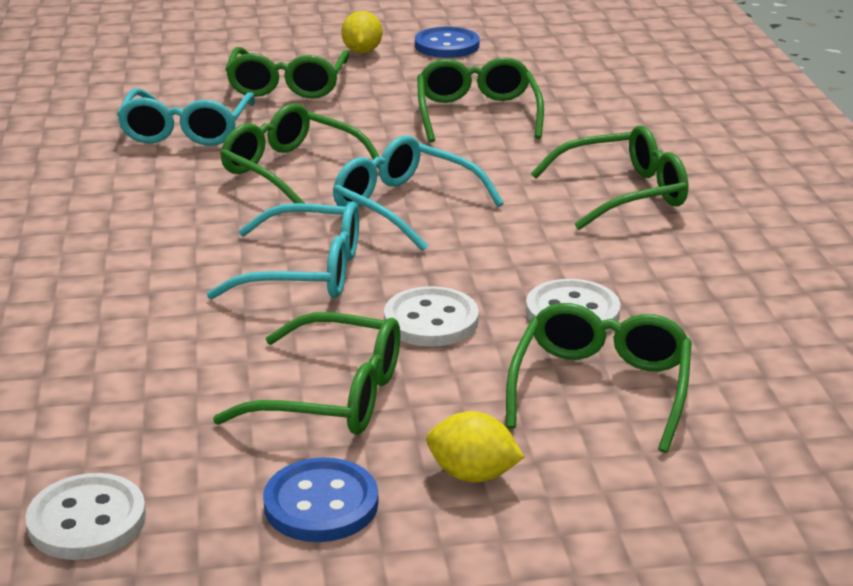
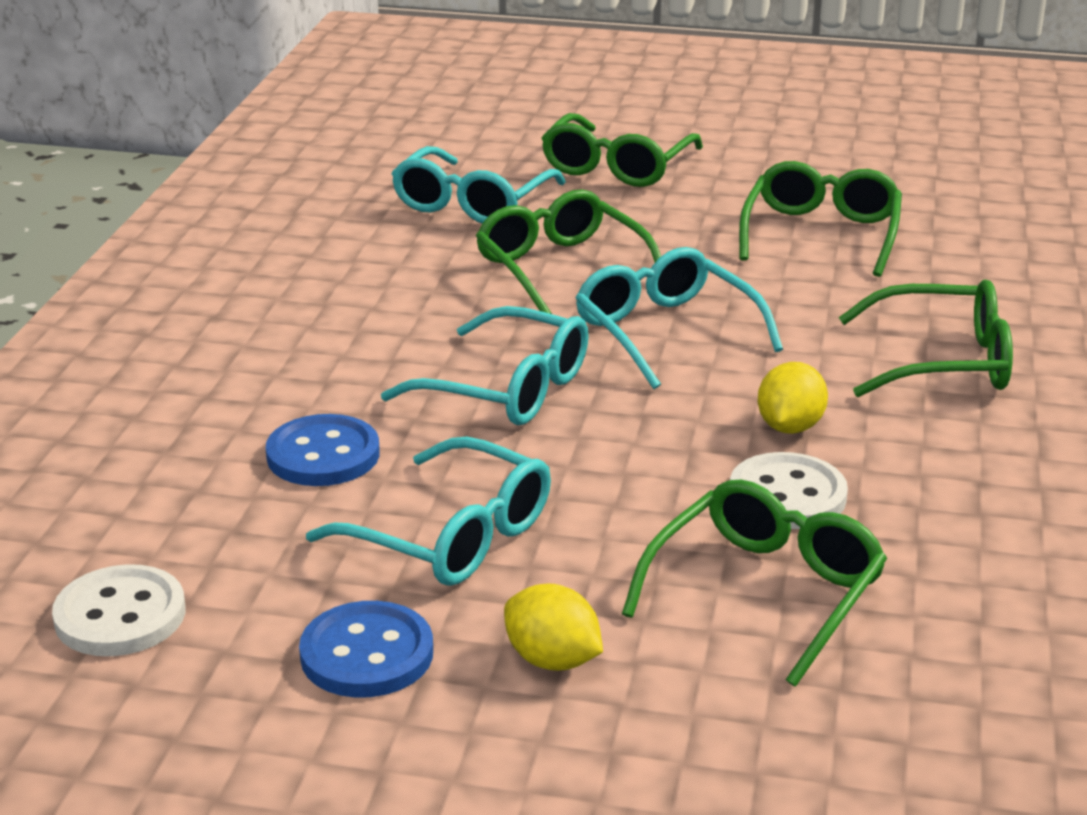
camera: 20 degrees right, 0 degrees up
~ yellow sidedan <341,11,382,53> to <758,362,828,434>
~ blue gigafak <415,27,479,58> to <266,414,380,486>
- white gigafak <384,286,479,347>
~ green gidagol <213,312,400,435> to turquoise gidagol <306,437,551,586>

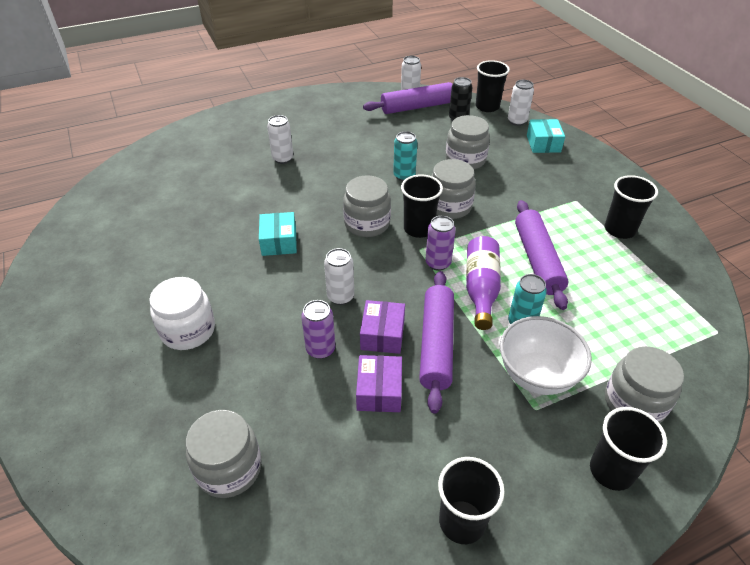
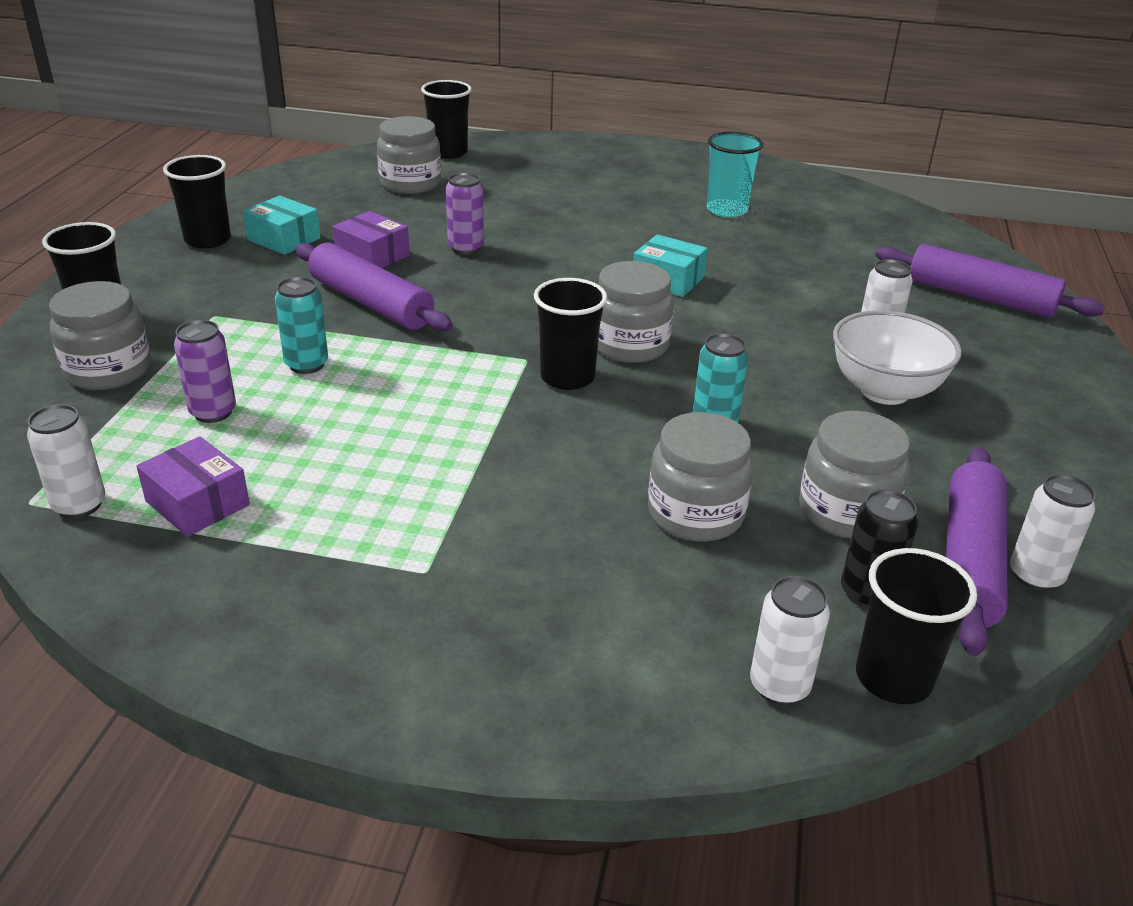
camera: 125 degrees right, 10 degrees down
~ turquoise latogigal <527,119,565,153> to <243,196,321,255>
~ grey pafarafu <431,159,476,219> to <799,411,910,539>
~ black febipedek <605,175,658,239> to <421,80,472,159>
~ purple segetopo <515,200,569,310> to <876,244,1105,318>
~ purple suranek <425,216,456,271> to <174,320,236,423>
- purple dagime <466,236,501,330>
~ white suranek <324,248,354,305> to <27,404,105,519>
- white pafarafu <149,277,215,350>
~ purple latogigal <360,300,405,354> to <136,436,250,537>
~ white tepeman <500,316,592,395> to <833,310,962,405>
+ turquoise febipedek <707,131,763,217>

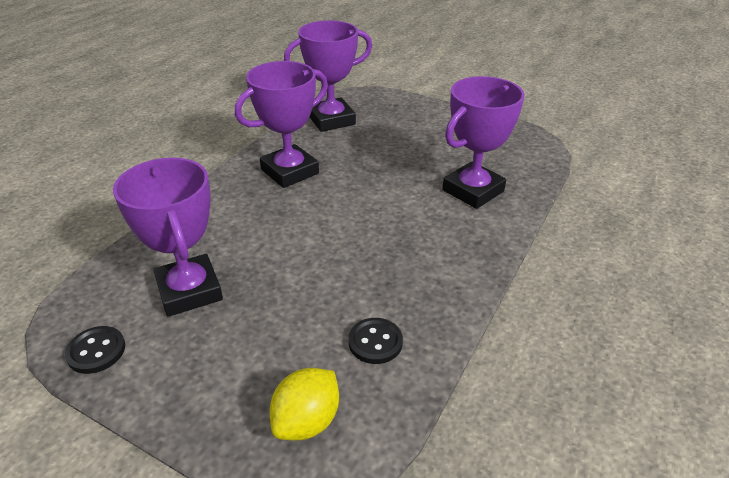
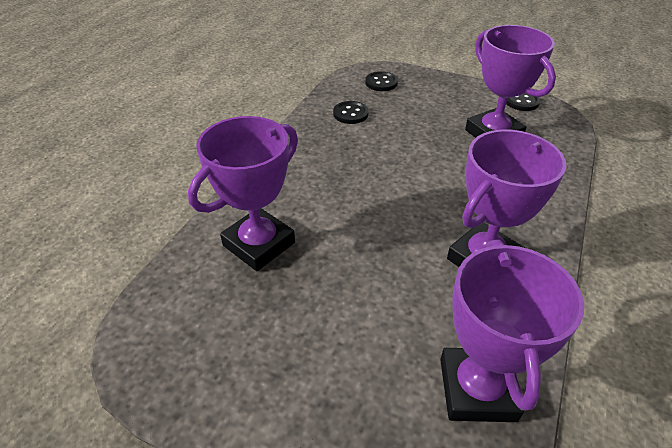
camera: 175 degrees right, 5 degrees up
~ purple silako <284,20,372,132> = <440,240,584,422> 60 degrees counterclockwise
~ yellow sidedan <270,368,339,440> to black gigafak <365,71,398,91>

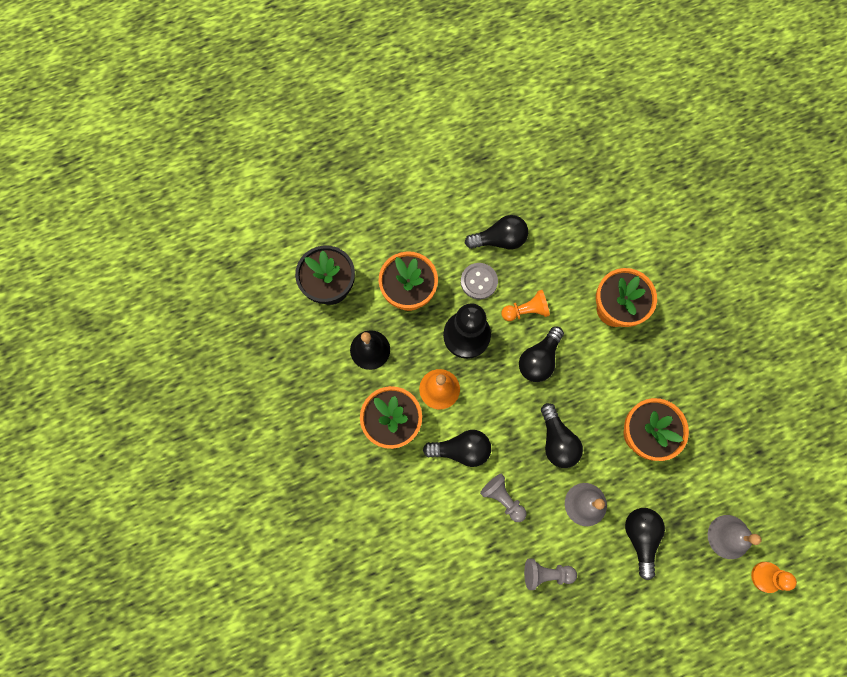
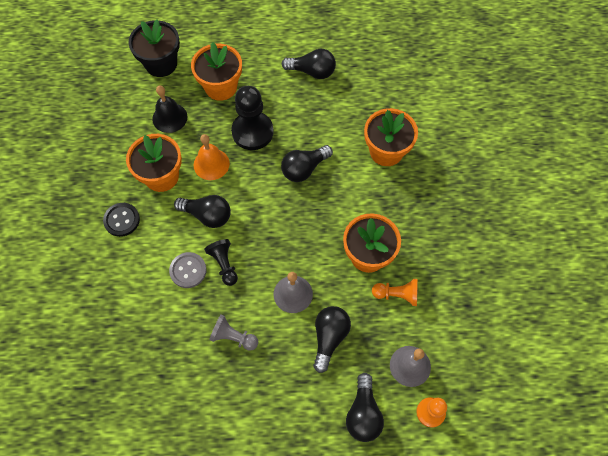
camera: 20 degrees right, 10 degrees down
~ grey gigafak <461,263,498,300> to <169,252,207,288>
~ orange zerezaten <501,290,550,321> to <372,279,418,306>
~ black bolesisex <541,403,583,468> to <346,373,384,442>
~ grey zerezaten <480,474,527,522> to black zerezaten <204,239,238,286>
+ black gigafak <103,203,140,237>

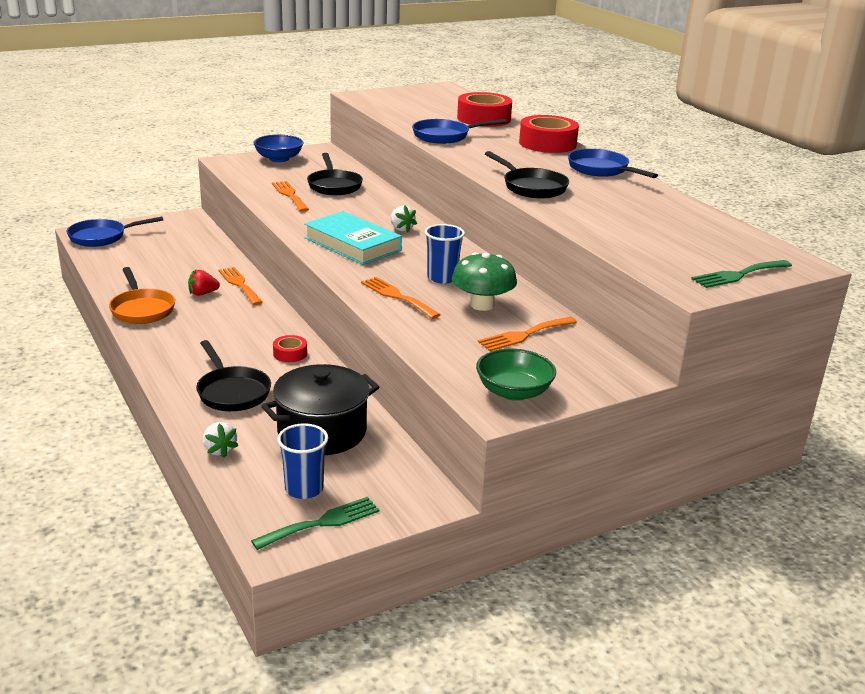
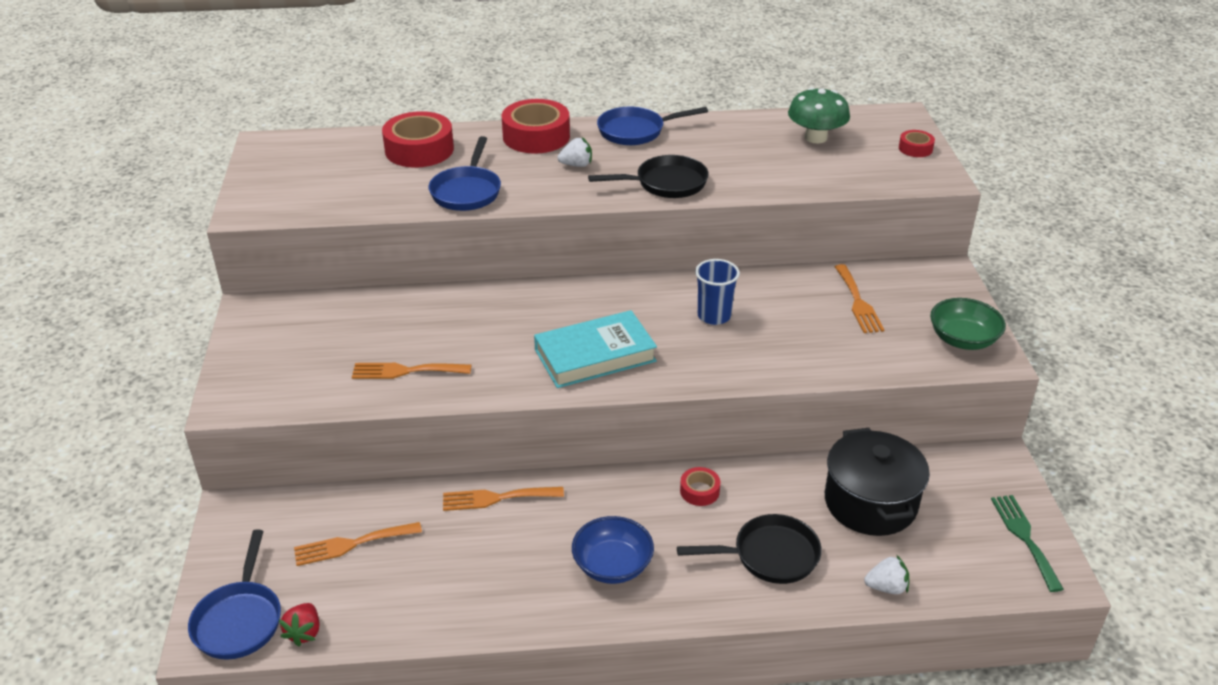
camera: 65 degrees left, 10 degrees up
~ blue tepeman <253,135,304,162> to <572,516,654,584>
- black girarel <307,153,363,195>
~ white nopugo <390,205,417,233> to <558,137,592,167>
~ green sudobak <452,252,517,311> to <788,87,850,143>
~ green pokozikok <691,260,792,288> to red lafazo <899,130,935,157>
- orange girarel <109,267,175,324>
~ red nopugo <188,270,220,296> to <279,603,320,646>
~ orange pokozikok <361,277,440,319> to <294,522,422,566>
- blue febipedek <277,423,328,499>

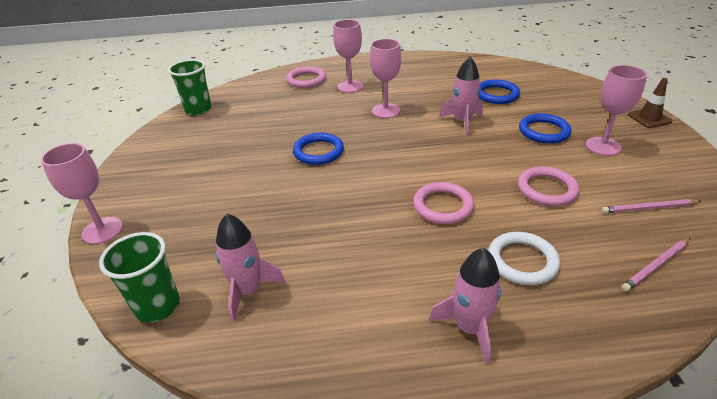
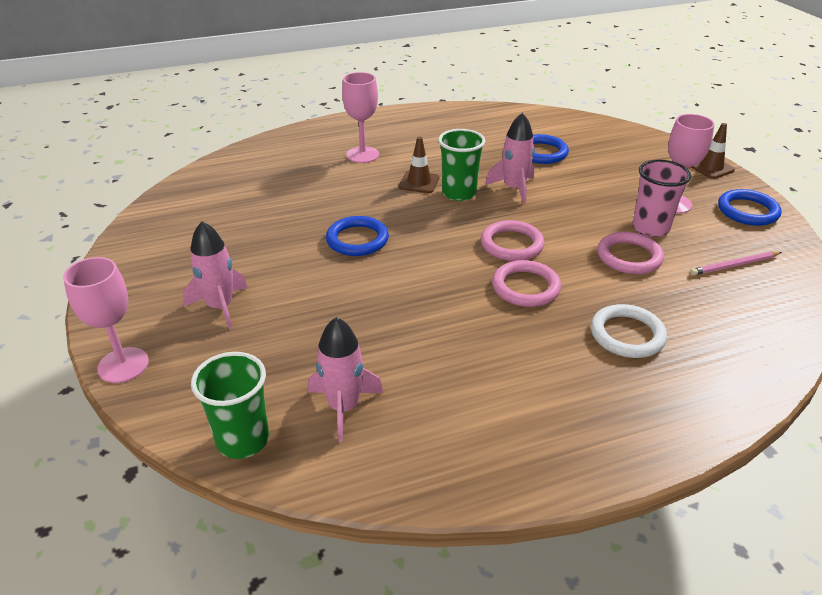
camera: 15 degrees left, 0 degrees up
~ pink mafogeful <370,39,401,118> to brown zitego <399,137,439,193>
~ green febipedek <168,59,212,115> to <438,129,485,201>
~ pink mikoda <286,66,326,88> to <481,220,544,261>
~ blue mikoda <519,113,572,144> to <718,189,782,226>
- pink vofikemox <621,238,690,292>
~ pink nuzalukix <429,248,501,364> to <183,221,248,330>
+ pink febipedek <632,160,691,237>

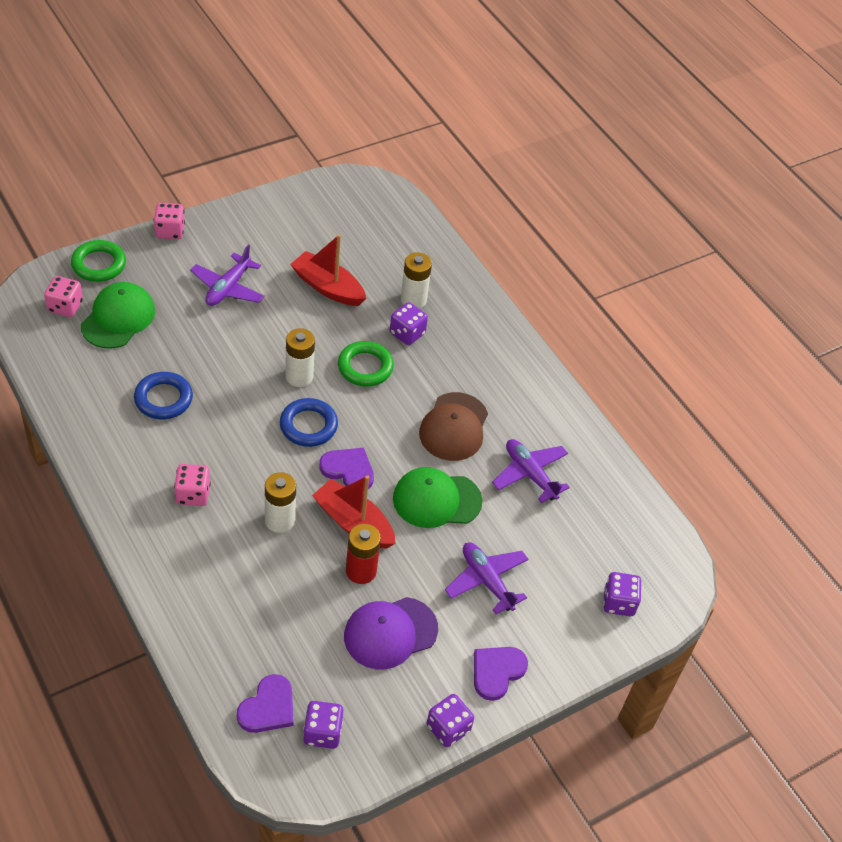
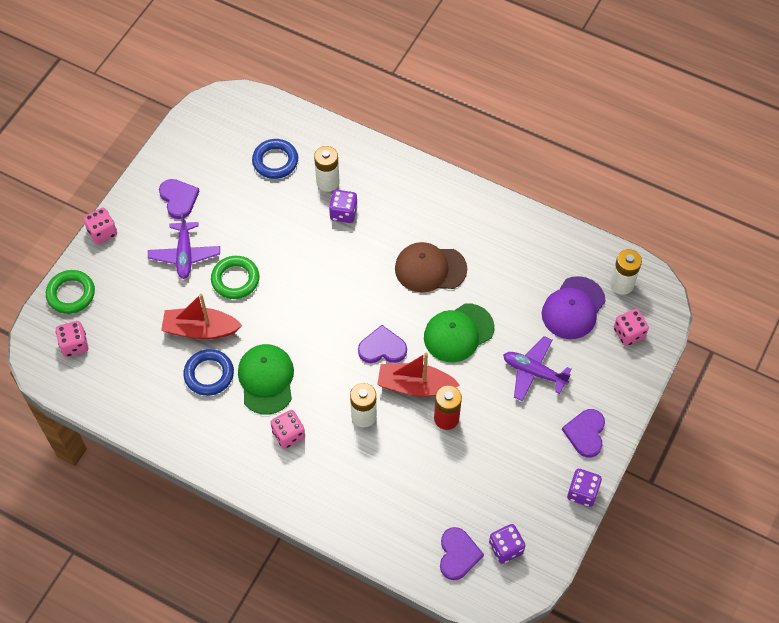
camera: 25 degrees left, 10 degrees up
~ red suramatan <290,234,366,306> to <161,294,242,339>
~ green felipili <81,282,155,349> to <238,344,294,415>
~ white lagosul <285,328,315,387> to <610,249,642,295>
~ green mikoda <338,341,394,387> to <211,256,259,299>
~ brown felipili <419,392,488,461> = <395,242,467,292> 105 degrees clockwise
~ blue mikoda <280,398,338,447> to <252,139,298,179>
- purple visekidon <492,439,570,503>
~ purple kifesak <603,572,641,616> to pink kifesak <614,309,649,346>
~ purple felipili <344,597,438,669> to <542,276,606,339>
+ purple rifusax <159,179,199,219>

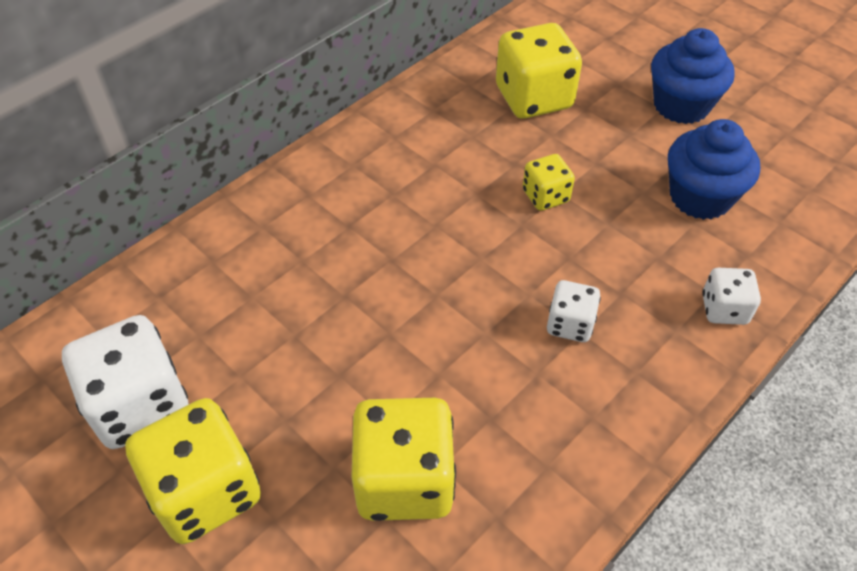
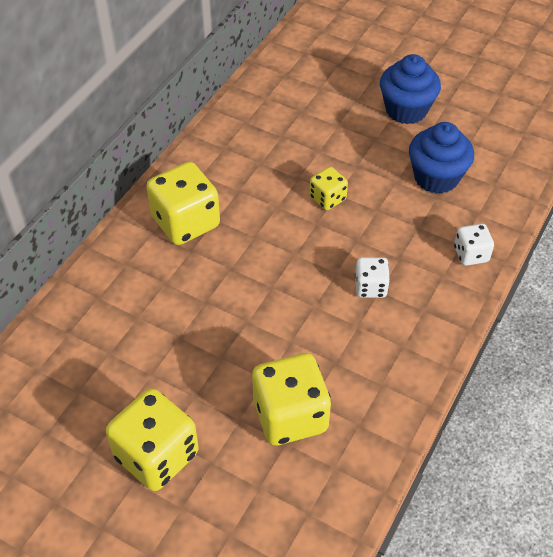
camera: 15 degrees left, 0 degrees up
~ yellow kifesak <496,23,582,119> to <146,162,220,245>
- white kifesak <62,315,189,449>

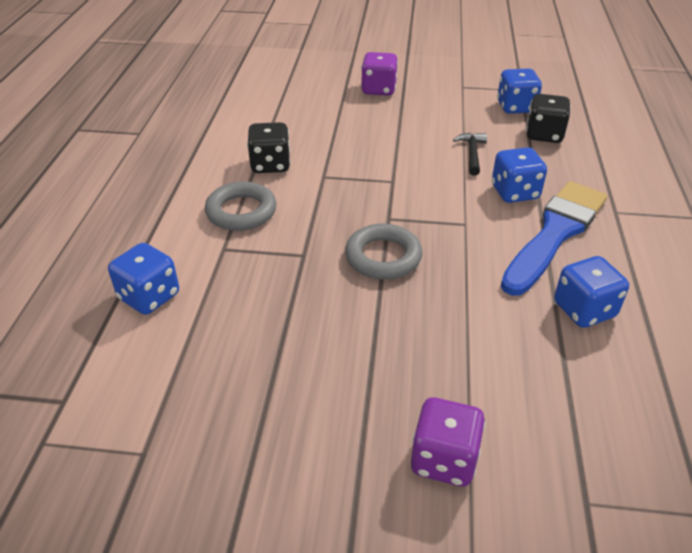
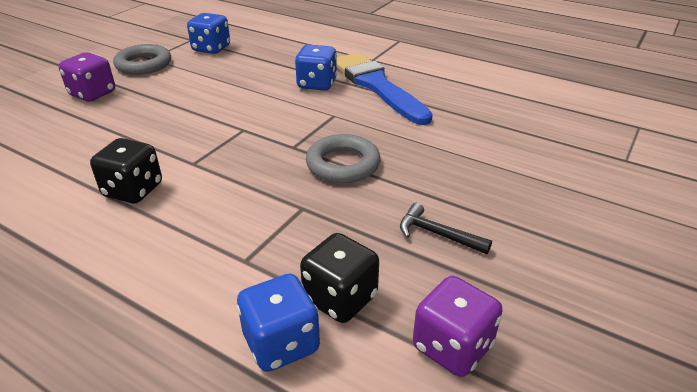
camera: 65 degrees left, 5 degrees down
~ black kifesak <526,94,571,143> to <300,233,379,323>
~ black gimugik <453,133,487,176> to <400,203,492,254>
~ grey mikoda <205,181,277,231> to <113,44,171,75>
- blue kifesak <554,256,629,328>
~ purple kifesak <411,397,486,486> to <413,276,503,377>

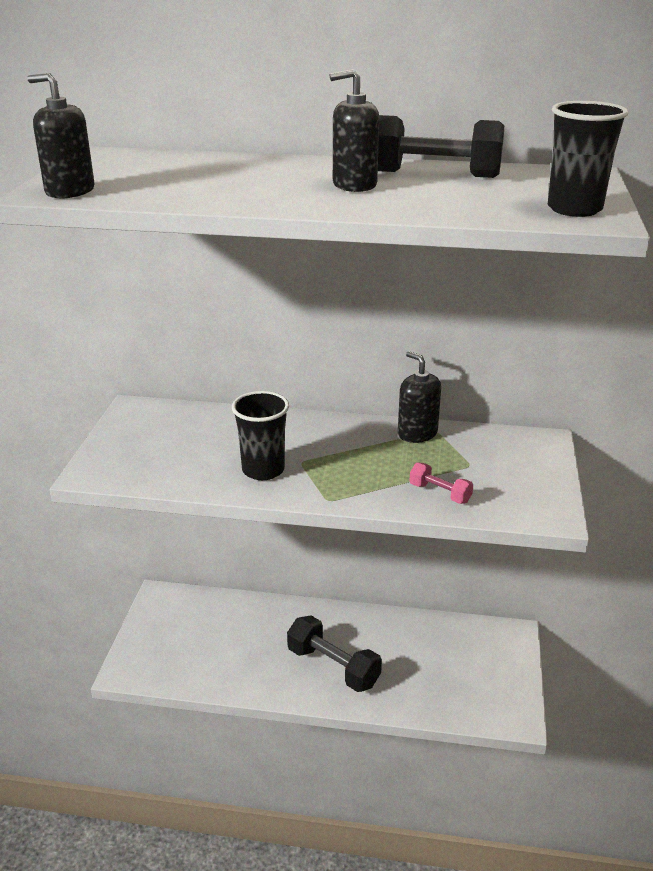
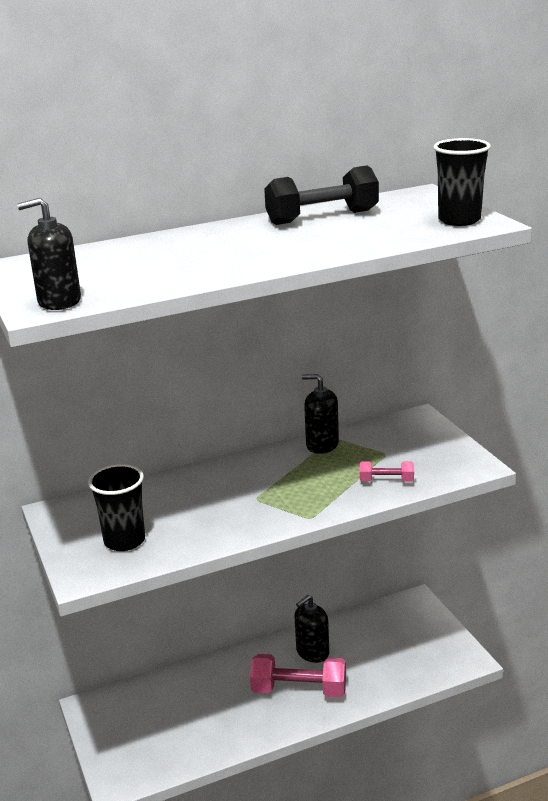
camera: 30 degrees left, 5 degrees down
~ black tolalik <330,69,379,192> to <294,595,329,663>
~ black febipedek <232,391,289,480> to <88,464,145,551>
~ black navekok <287,615,382,692> to pink navekok <250,654,346,698>

